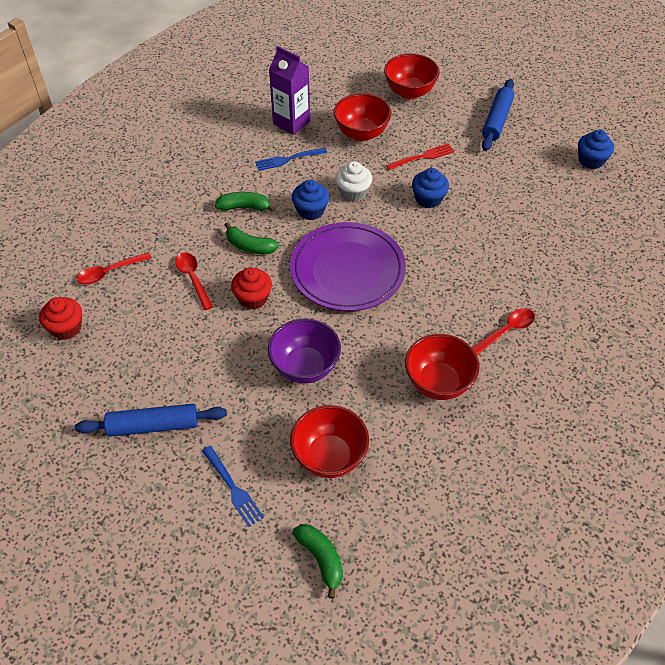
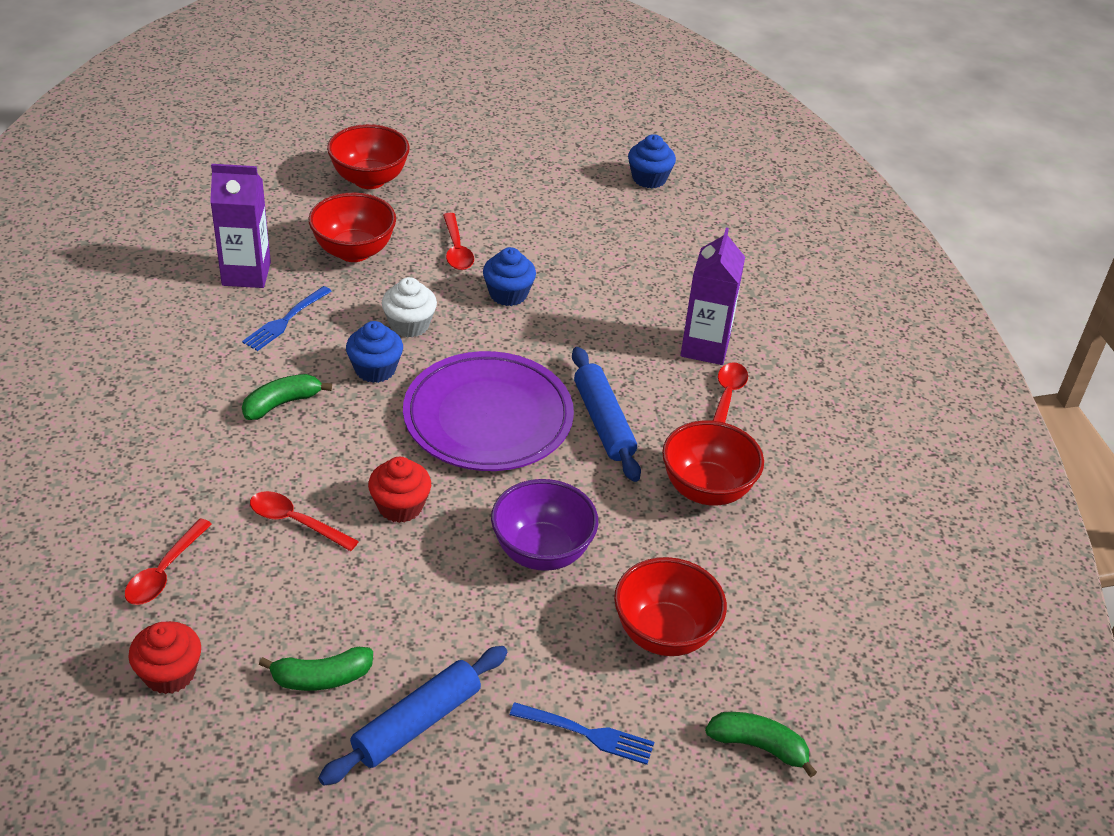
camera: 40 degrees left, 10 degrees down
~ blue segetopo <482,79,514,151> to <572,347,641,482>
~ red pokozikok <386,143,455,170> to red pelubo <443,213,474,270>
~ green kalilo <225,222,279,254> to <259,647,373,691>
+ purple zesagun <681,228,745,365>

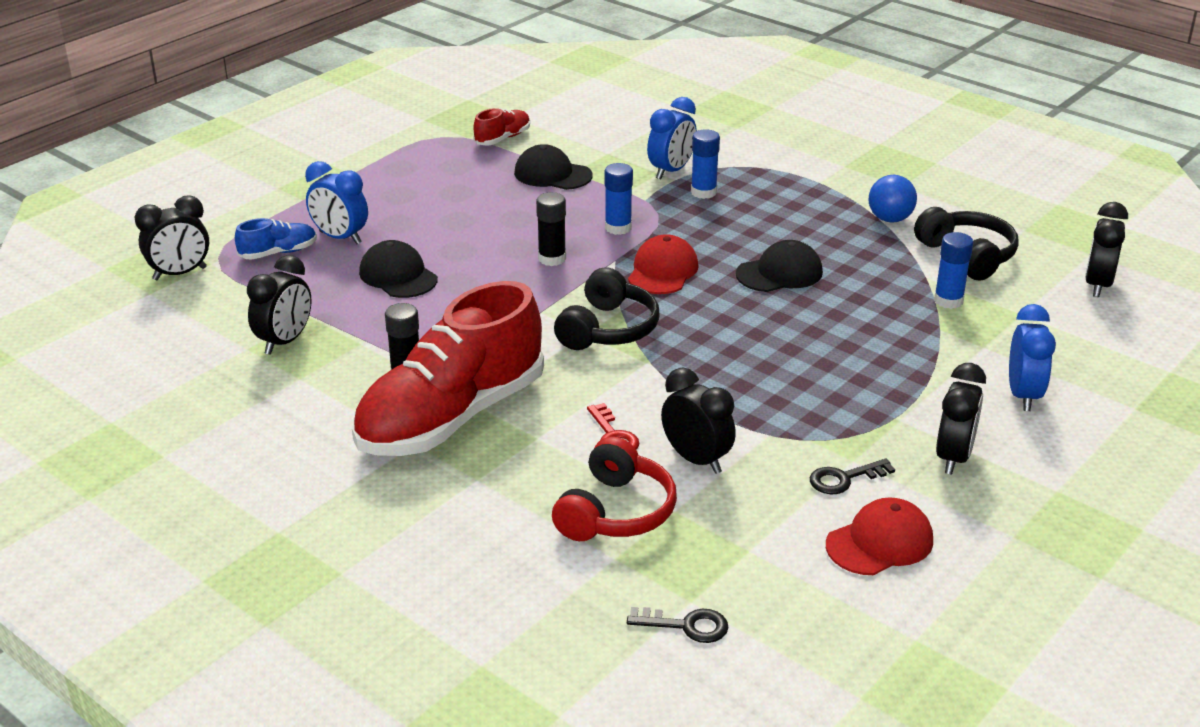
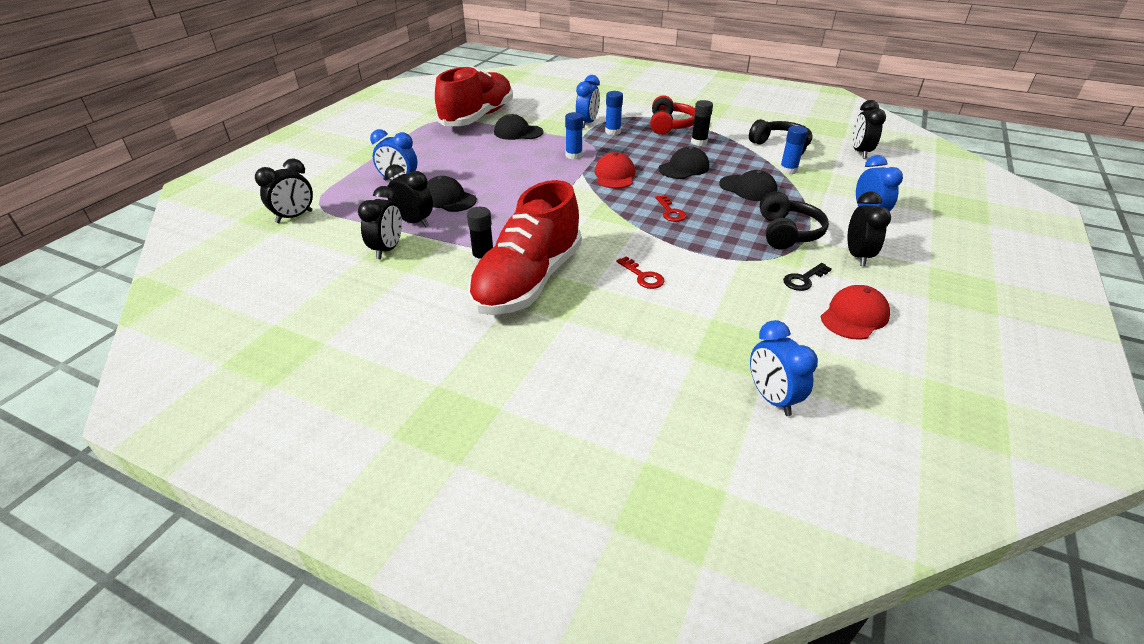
camera: 15 degrees left, 5 degrees up
~ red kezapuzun <473,108,530,146> = <435,66,513,126> x2.45
- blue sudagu <869,175,917,223>
~ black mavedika <536,192,566,266> to <691,100,713,146>
- blue kezapuzun <235,218,317,260>
~ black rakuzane <554,267,660,350> to <760,191,829,249>
~ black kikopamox <661,368,736,474> to <385,164,433,227>
~ red rakuzane <552,436,677,541> to <650,95,695,135>
~ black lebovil <627,607,728,643> to blue kikopamox <750,320,818,416>
+ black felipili <719,170,777,201>
+ red lebovil <655,195,687,222>

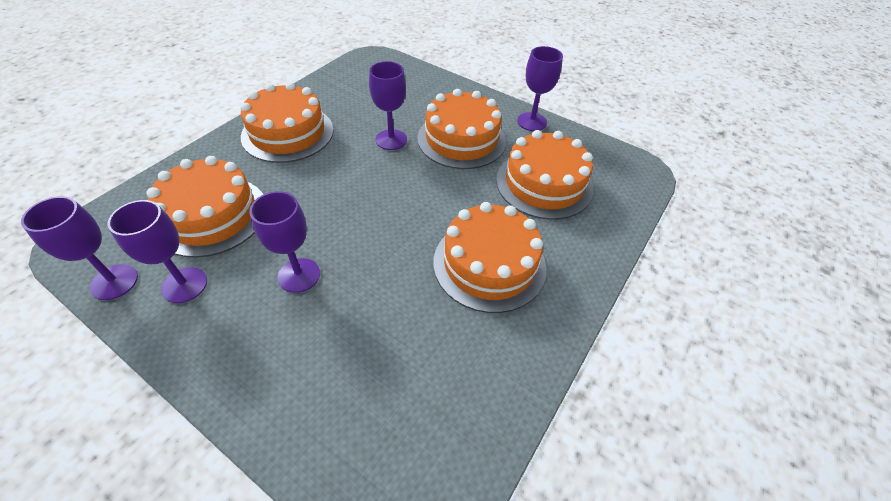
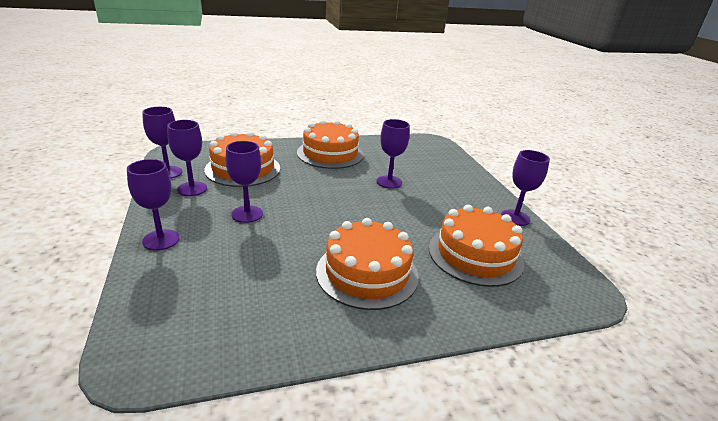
camera: 40 degrees right, 20 degrees down
- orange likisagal <417,89,506,169>
+ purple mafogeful <127,159,179,251>

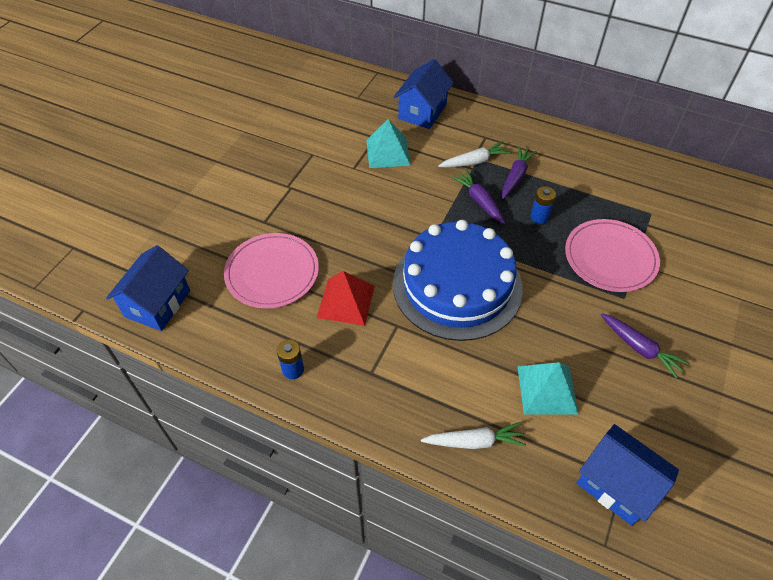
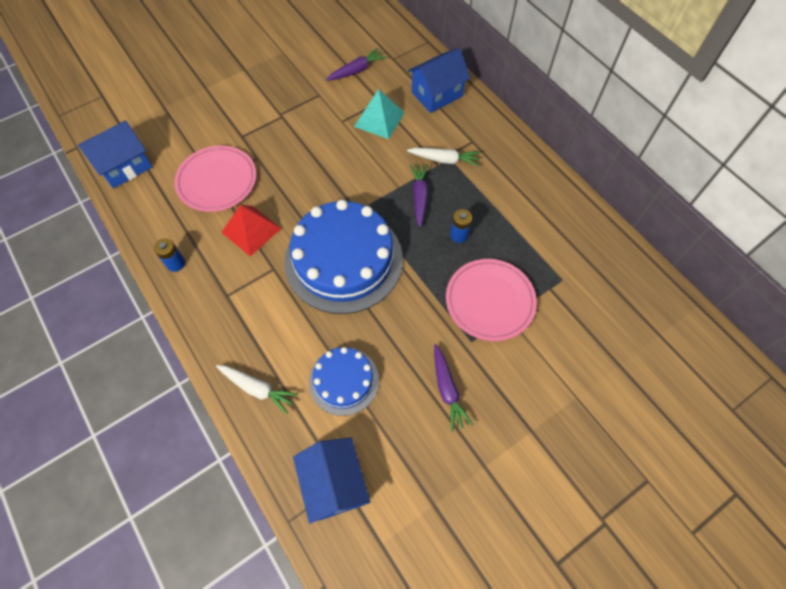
camera: 30 degrees right, 10 degrees up
~ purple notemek <502,146,537,199> to <326,48,387,81>
~ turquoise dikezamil <517,362,579,415> to blue likisagal <309,347,379,416>

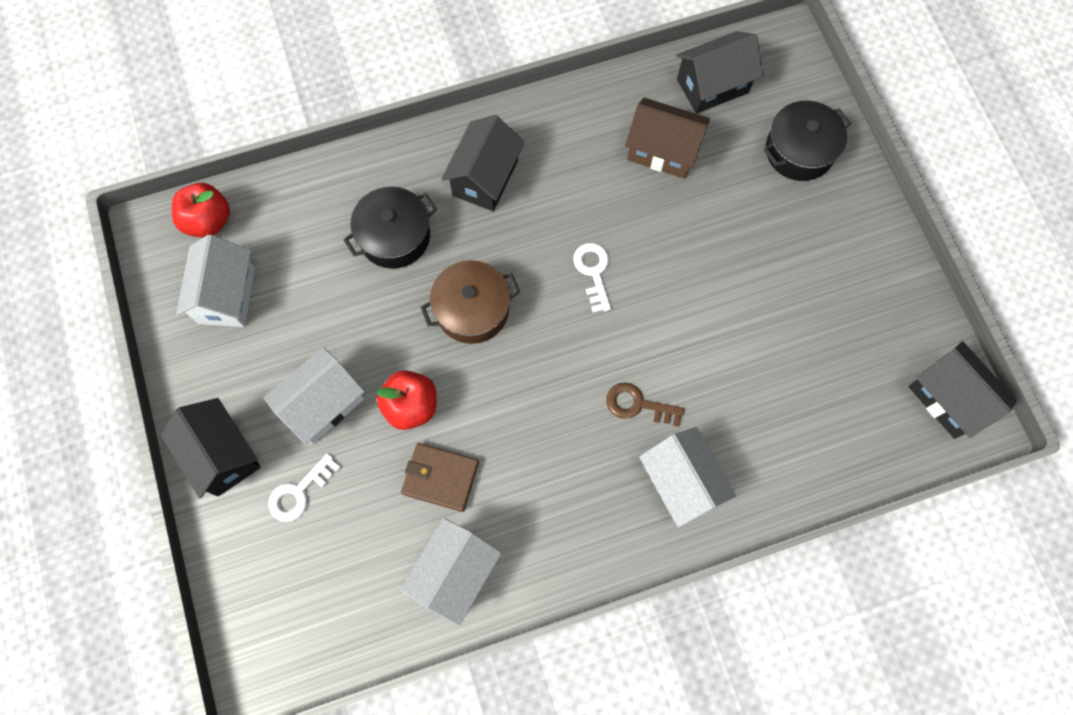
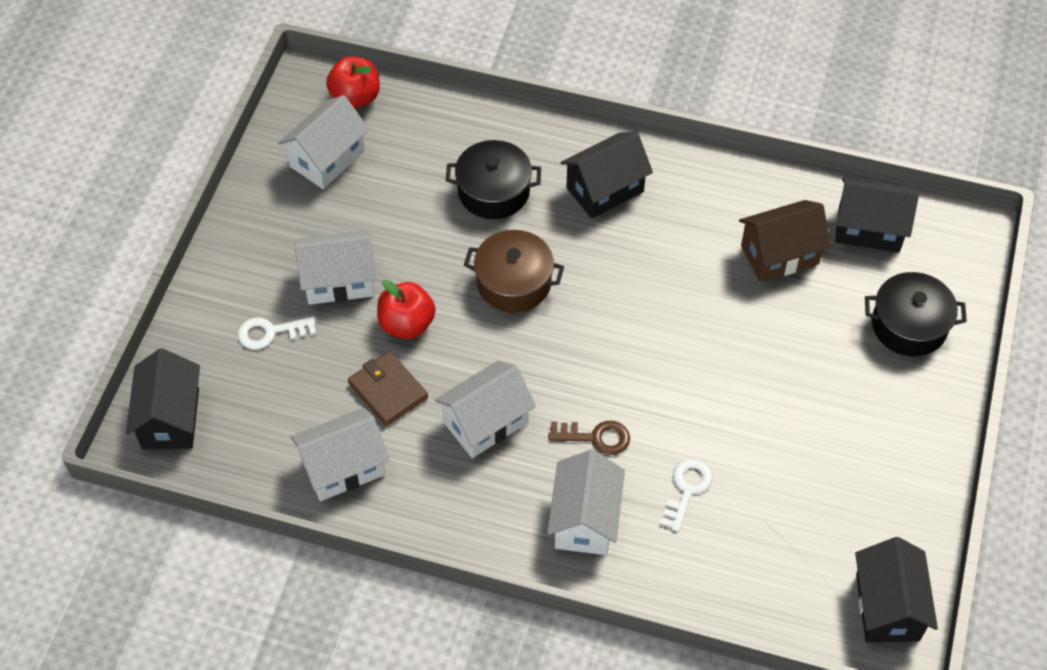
camera: 35 degrees right, 15 degrees down
~ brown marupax <625,98,710,179> = <739,200,831,282> 75 degrees counterclockwise
~ white lebovil <573,243,611,313> to <660,459,713,532>
~ brown lebovil <607,382,685,427> = <548,421,630,455> 135 degrees clockwise
~ black marupax <161,398,261,498> to <126,348,200,449>
+ white marupax <434,361,536,458>

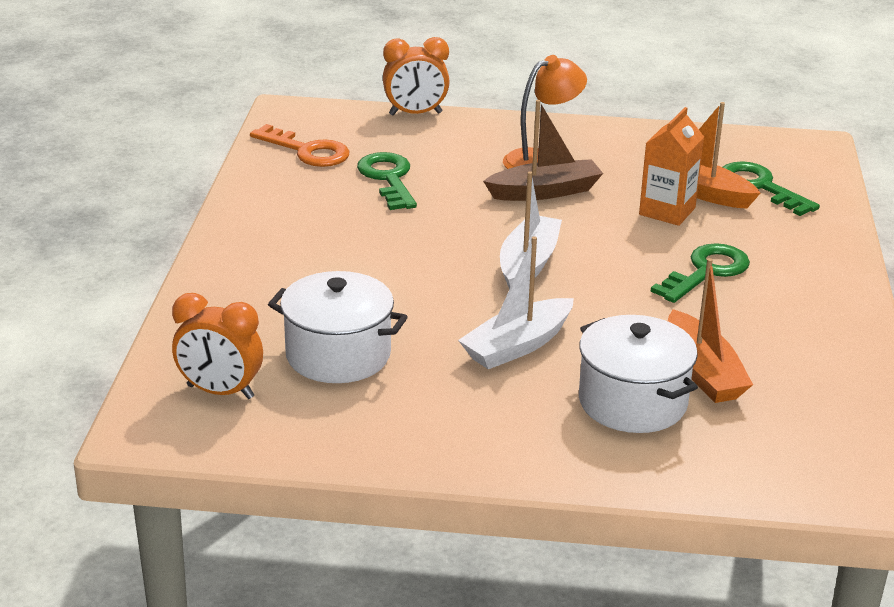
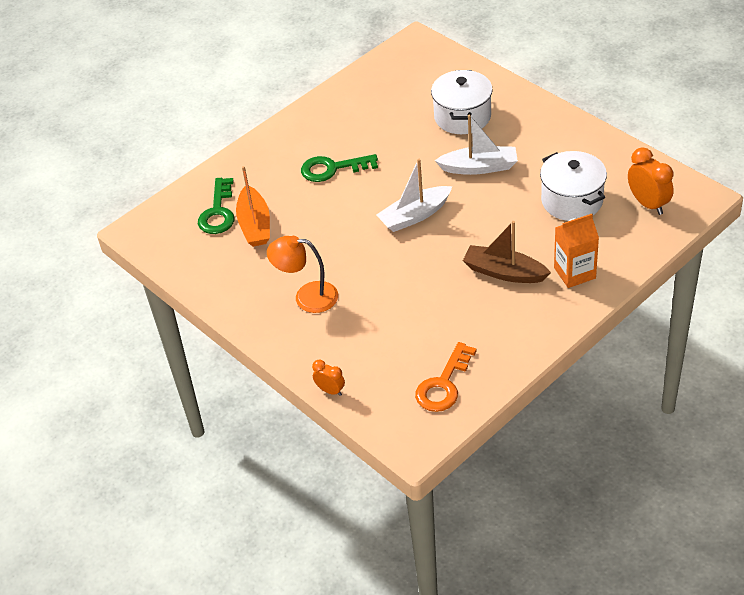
camera: 135 degrees left, 15 degrees up
~ orange kikopamox <383,37,450,115> = <312,359,345,396> x0.59
~ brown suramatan <483,100,603,201> to <463,221,551,283>
~ orange zesagun <639,107,704,226> to <554,214,599,288>
~ orange lebovil <250,124,350,167> = <415,342,477,412> 135 degrees counterclockwise
- green lebovil <357,152,417,210>
- orange suramatan <668,258,753,403>

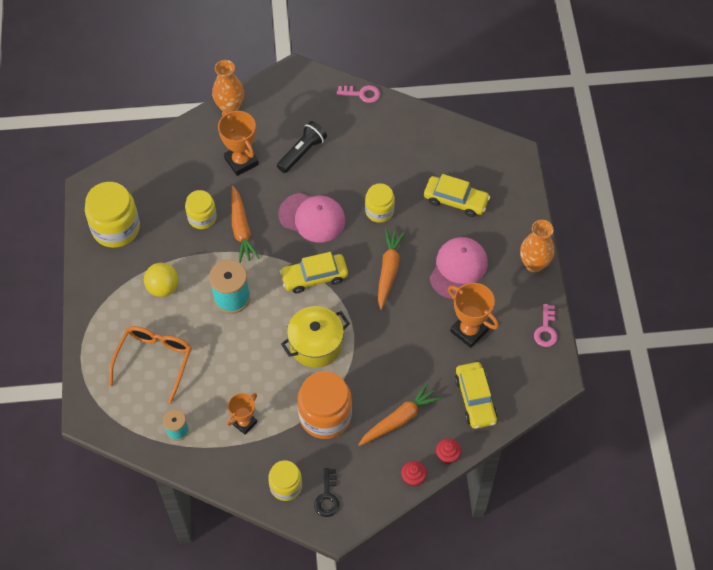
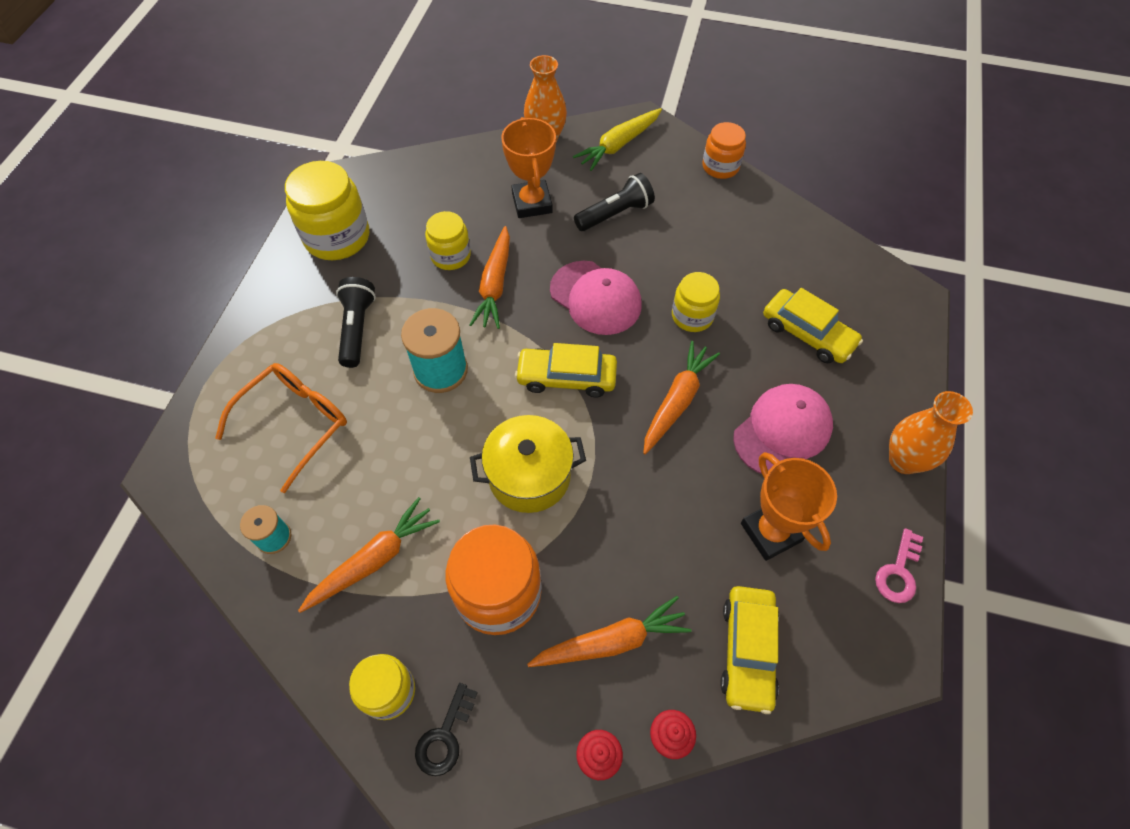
camera: 20 degrees right, 0 degrees up
~ pink lebovil <337,85,380,103> to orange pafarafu <702,122,746,179>
~ yellow sudagu <144,263,178,297> to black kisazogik <336,277,376,368>
~ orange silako <227,393,257,435> to orange notemek <298,497,440,613>
+ yellow notemek <573,108,662,171>

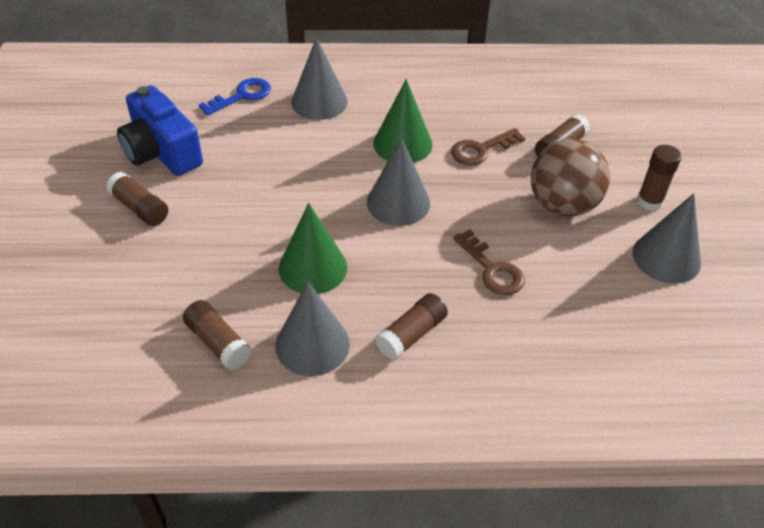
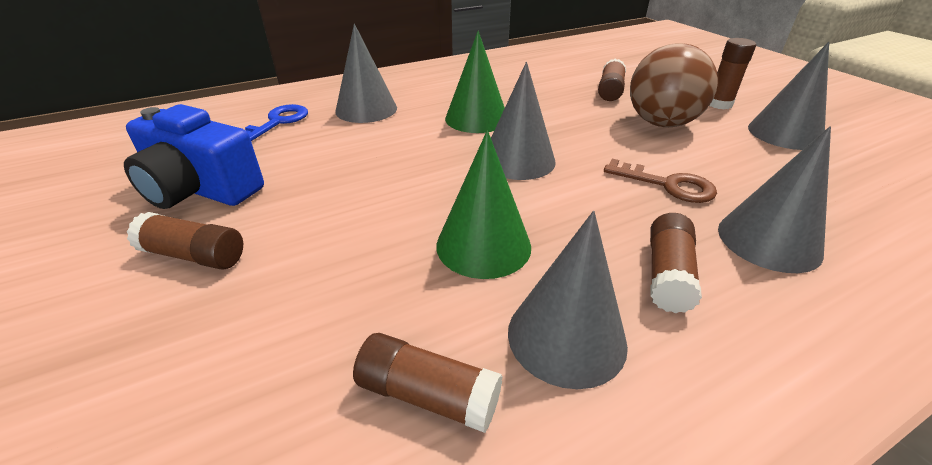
camera: 25 degrees left, 10 degrees down
- brown lebovil <451,128,525,166>
+ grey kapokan <718,126,831,273>

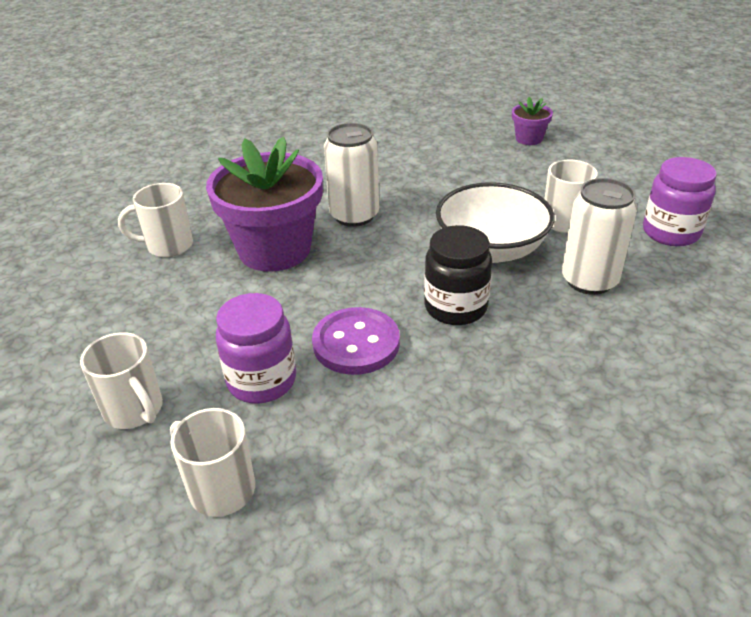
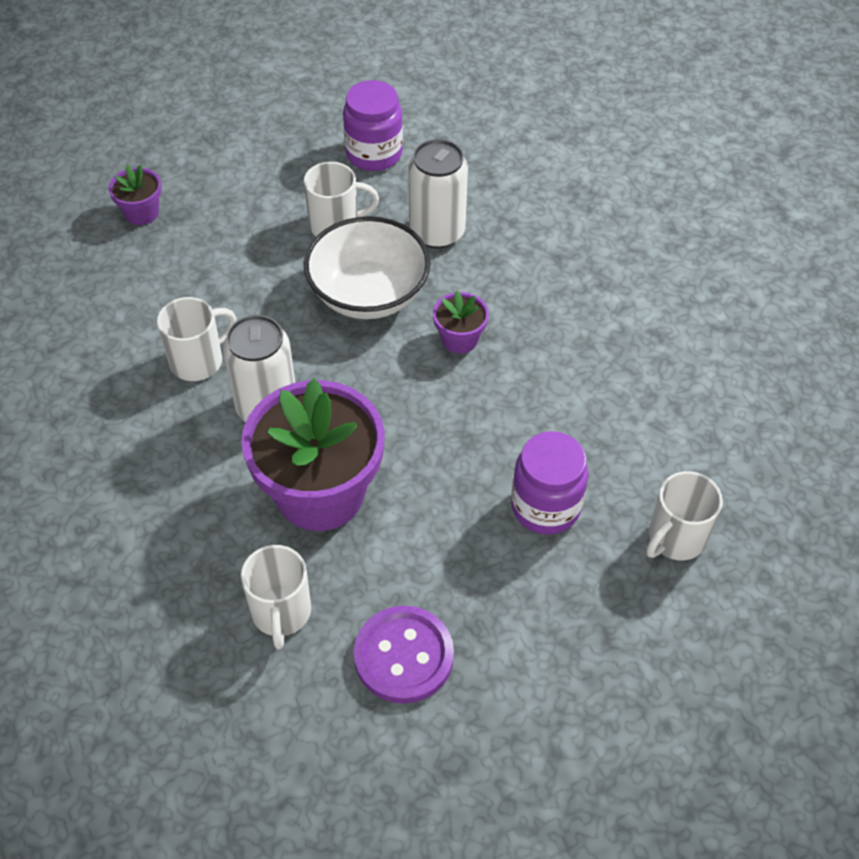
camera: 85 degrees left, 15 degrees up
~ black pafarafu <424,225,492,325> to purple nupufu <433,291,489,354>
~ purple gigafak <312,307,400,375> to <354,606,454,704>
~ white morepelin <80,332,163,429> to <157,297,237,381>

